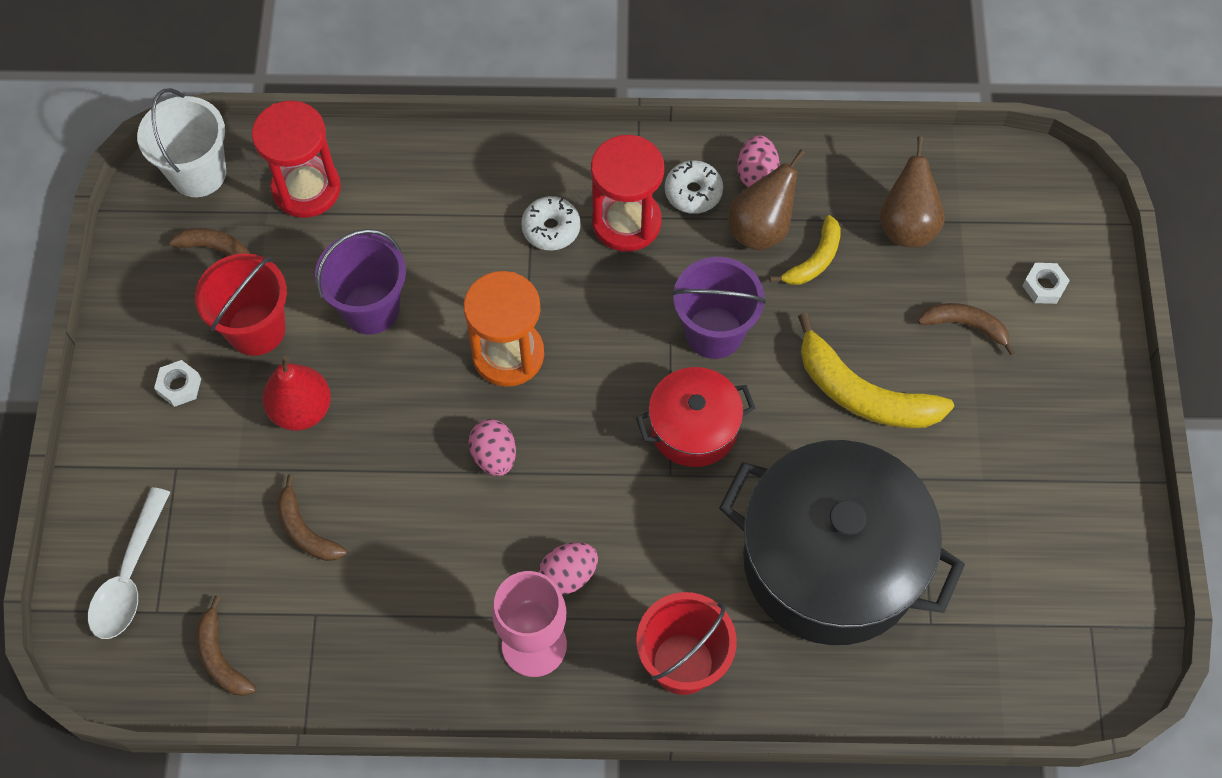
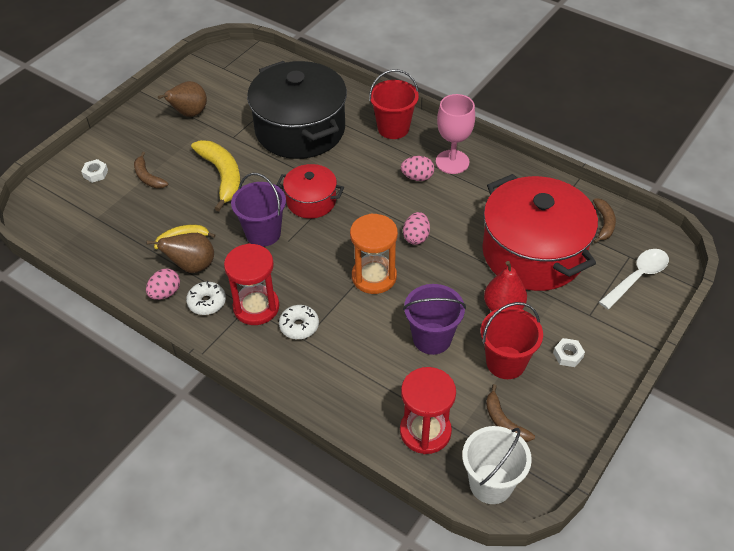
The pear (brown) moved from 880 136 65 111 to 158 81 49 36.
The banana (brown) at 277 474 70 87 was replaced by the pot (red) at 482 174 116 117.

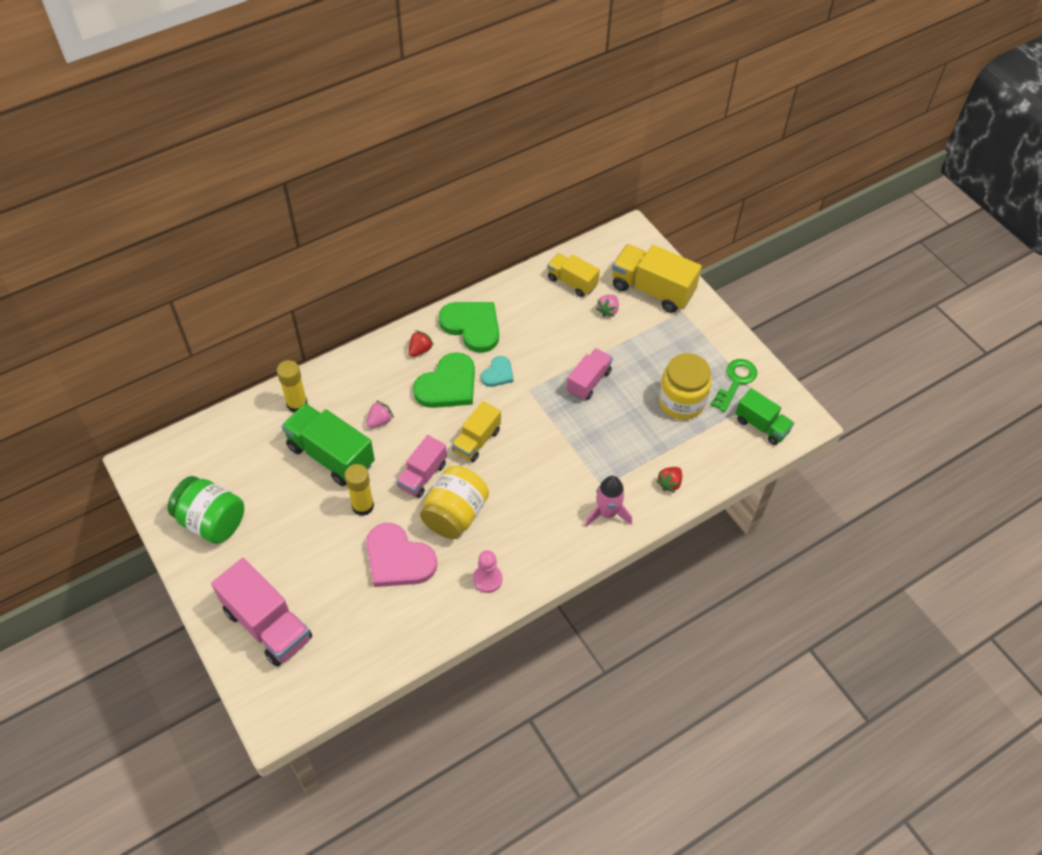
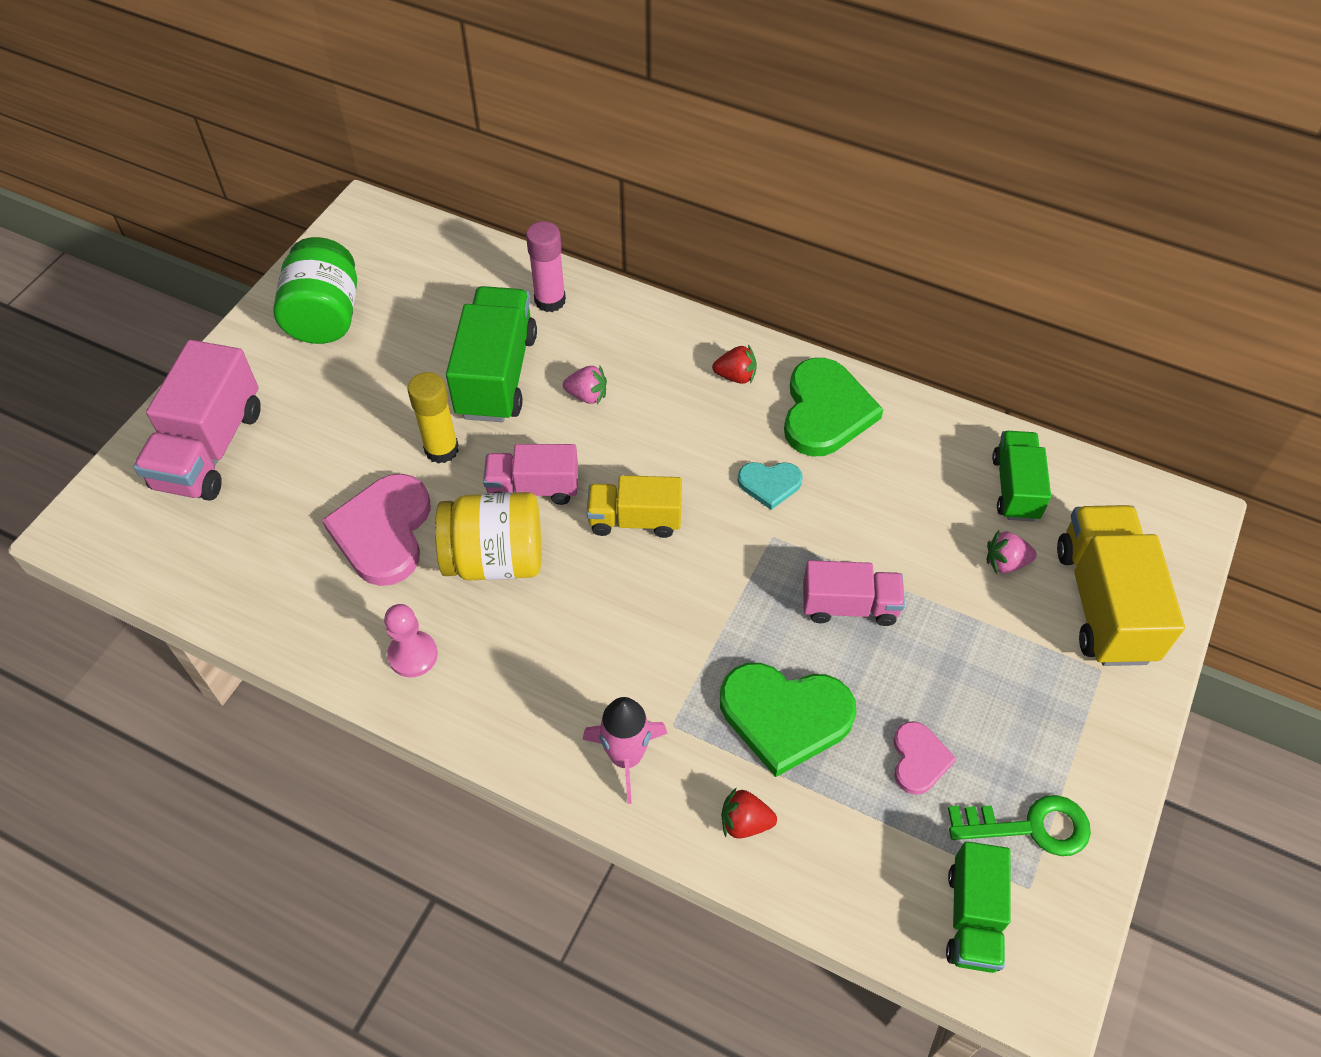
The glue stick (yellow) at 277 360 31 53 became the glue stick (pink) at 526 221 40 91.
The heart (green) moved from 413 352 62 56 to 720 663 137 114.
The jar (yellow) at 658 353 54 67 was replaced by the heart (pink) at 893 721 64 74.
The truck (yellow) at 547 253 53 44 became the truck (green) at 992 431 59 91.

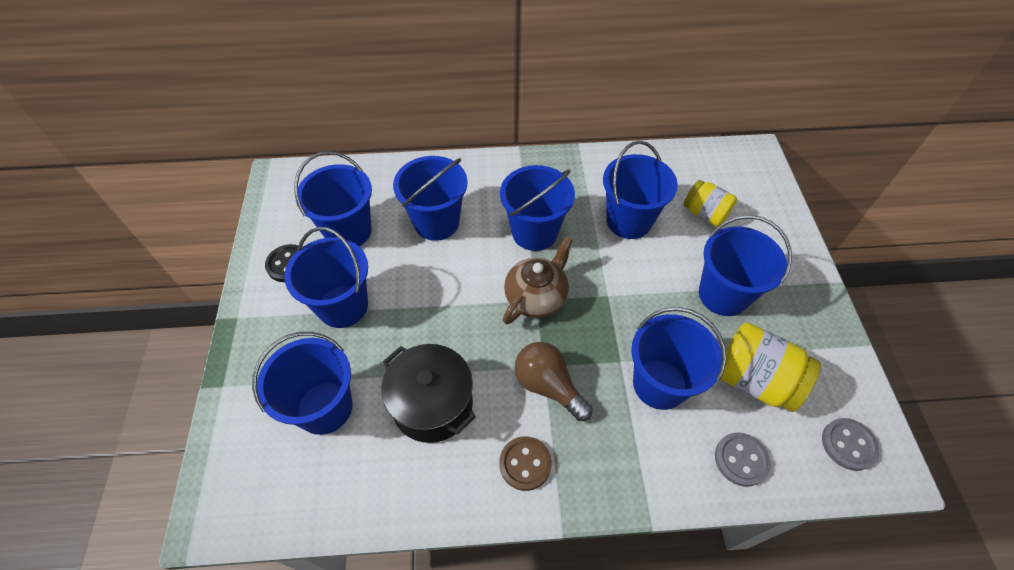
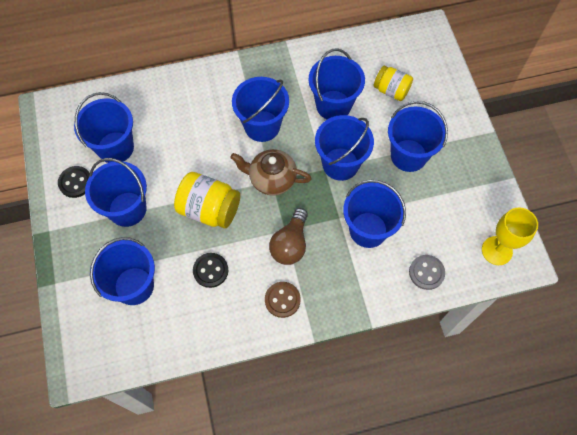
The jar (yellow) moved from 720 323 101 89 to 174 172 66 57.
The pot (black) at 381 344 95 99 was replaced by the button (black) at 193 253 35 35.
The teapot (brown) at 503 236 70 88 turned 105 degrees counterclockwise.
The light bulb (brown) at 515 342 78 79 turned 105 degrees counterclockwise.
The bucket (blue) moved from 393 156 74 85 to 315 115 59 66.
The button (grey) at 822 418 57 53 was replaced by the goblet (yellow) at 482 207 56 58.

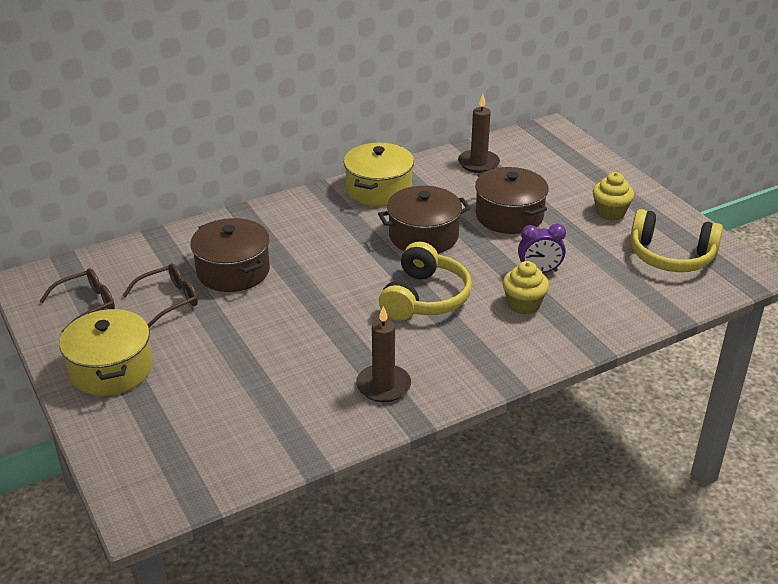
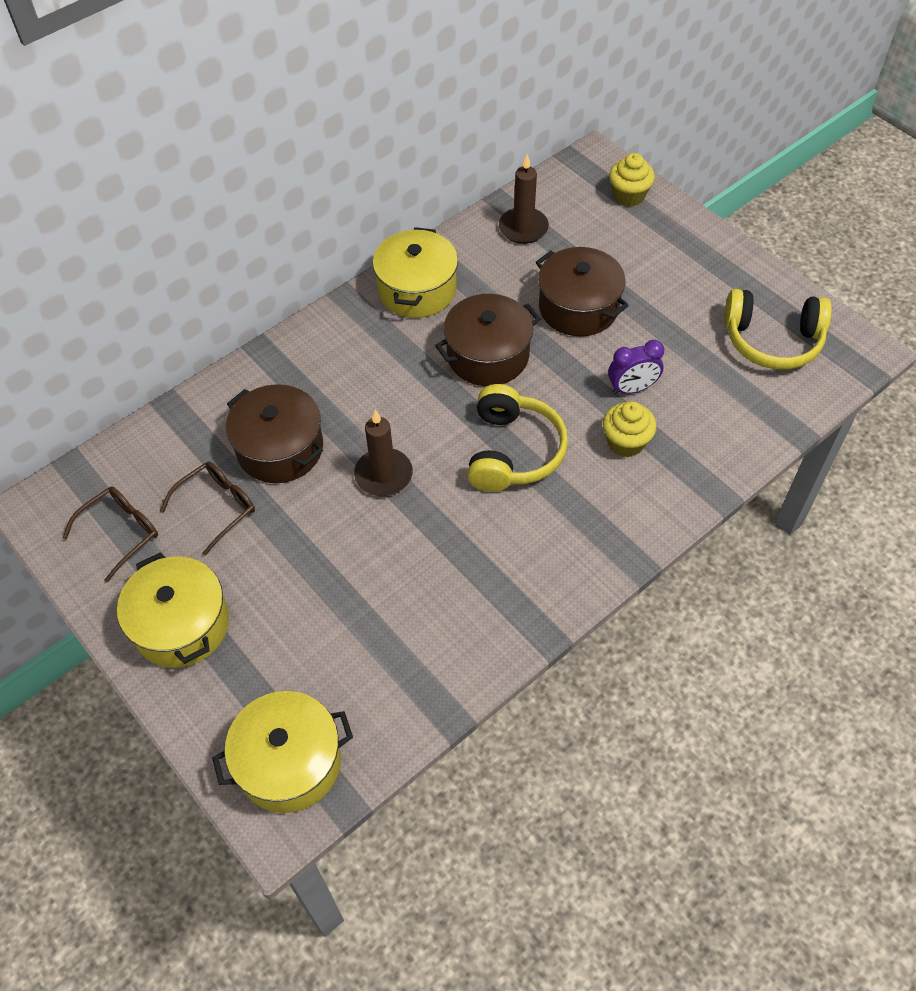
The pot (yellow) at 212 691 141 122 appeared.
The candle (brown) moved from 356 306 55 96 to 354 410 59 86.
The cupcake (yellow) moved from 592 172 42 49 to 609 153 46 54.

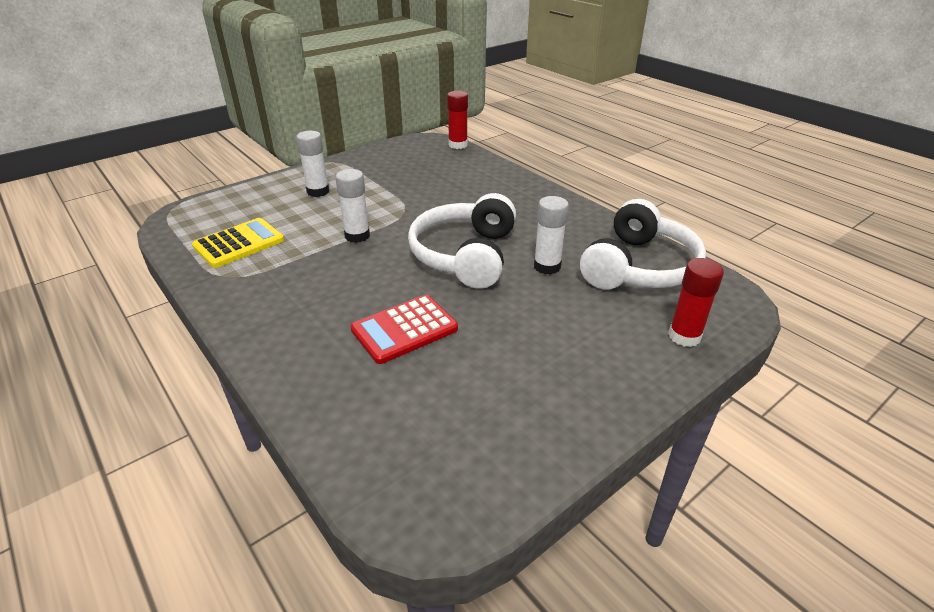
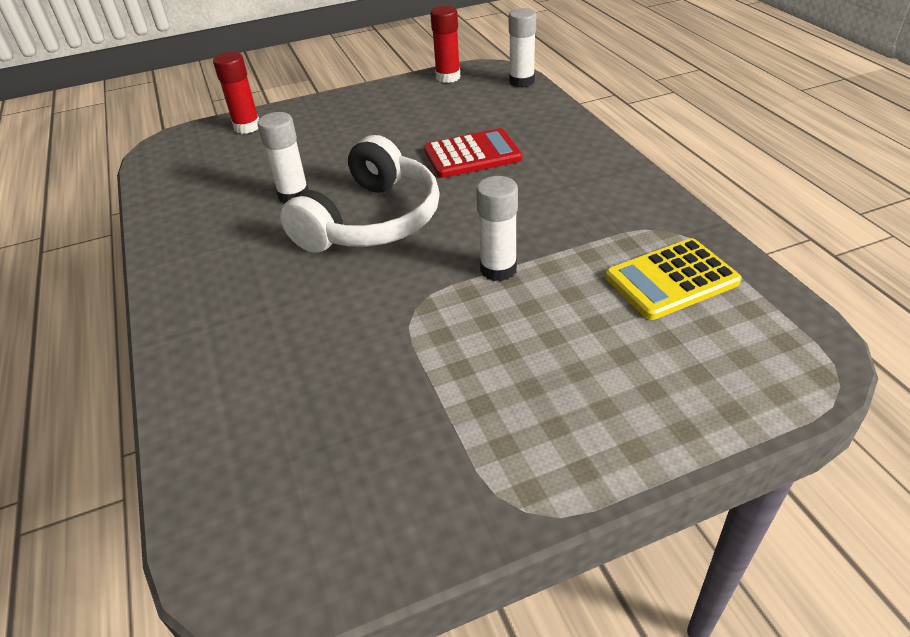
The glue stick (red) moved from 447 91 21 58 to 430 6 30 77.
The glue stick (white) moved from 296 131 33 66 to 509 8 28 79.
The headphones (white) at 580 199 126 91 disappeared.

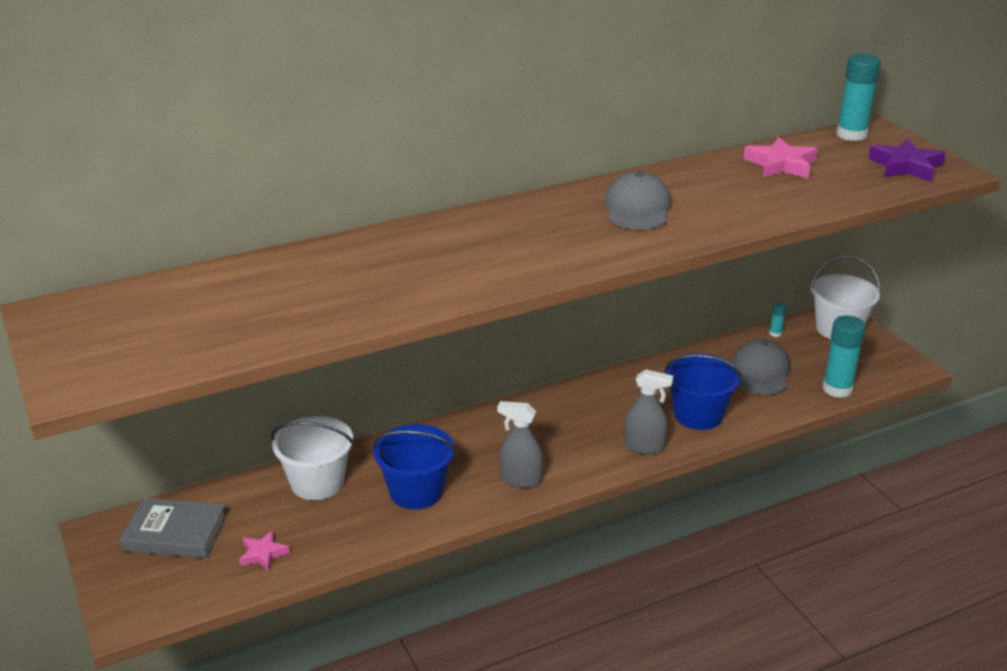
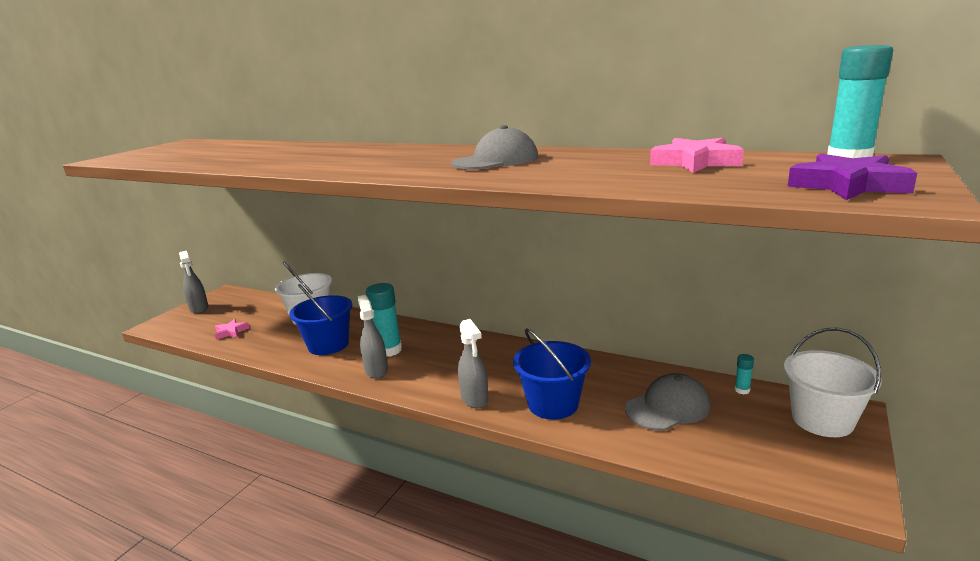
The spray bottle (grey) at 179 251 29 63 appeared.
The glue stick (turquoise) moved from 823 315 43 83 to 366 283 36 74.
The book (grey) at 120 498 107 60 disappeared.

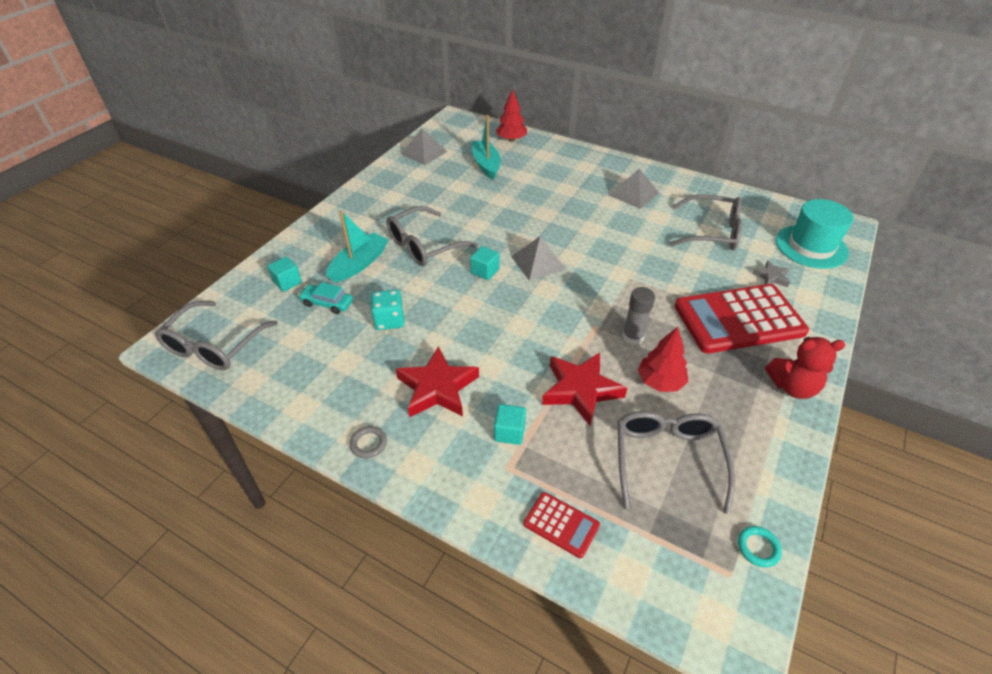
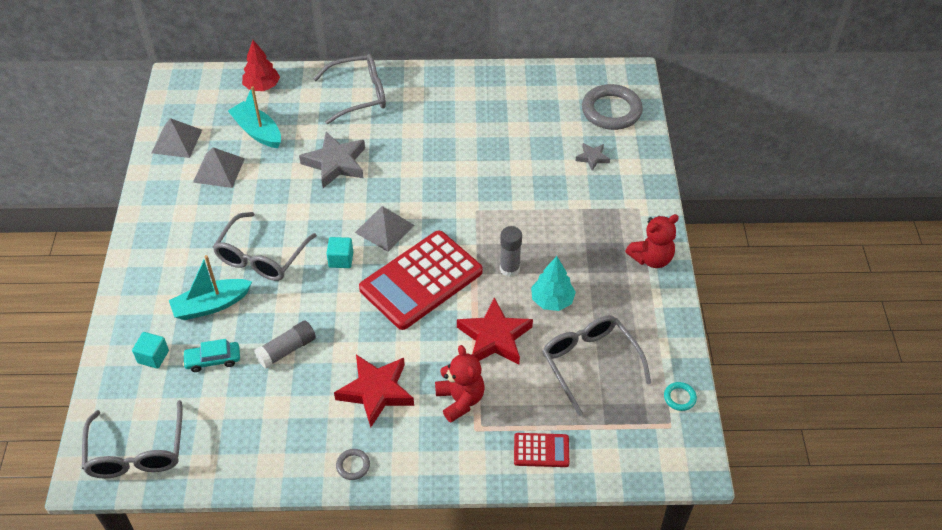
The boat (turquoise) at 326 211 62 71 turned 120 degrees counterclockwise.
The pyramid (grey) moved from 609 169 50 40 to 193 147 52 41.
The dice (turquoise) at 371 290 33 40 was replaced by the glue stick (grey) at 254 320 62 48.
The star (grey) at 299 132 66 56 appeared.
The glasses (grey) moved from 669 194 73 56 to 313 54 73 70.
The calculator (red) moved from 675 284 134 69 to 359 231 124 99.
The cube (turquoise) at 494 404 32 41 was replaced by the teddy bear (red) at 435 345 50 78.
The tree (red) at 638 327 50 65 became the tree (turquoise) at 531 256 45 55.
The hat (turquoise) at 776 199 78 70 was replaced by the ring (grey) at 582 84 61 46.

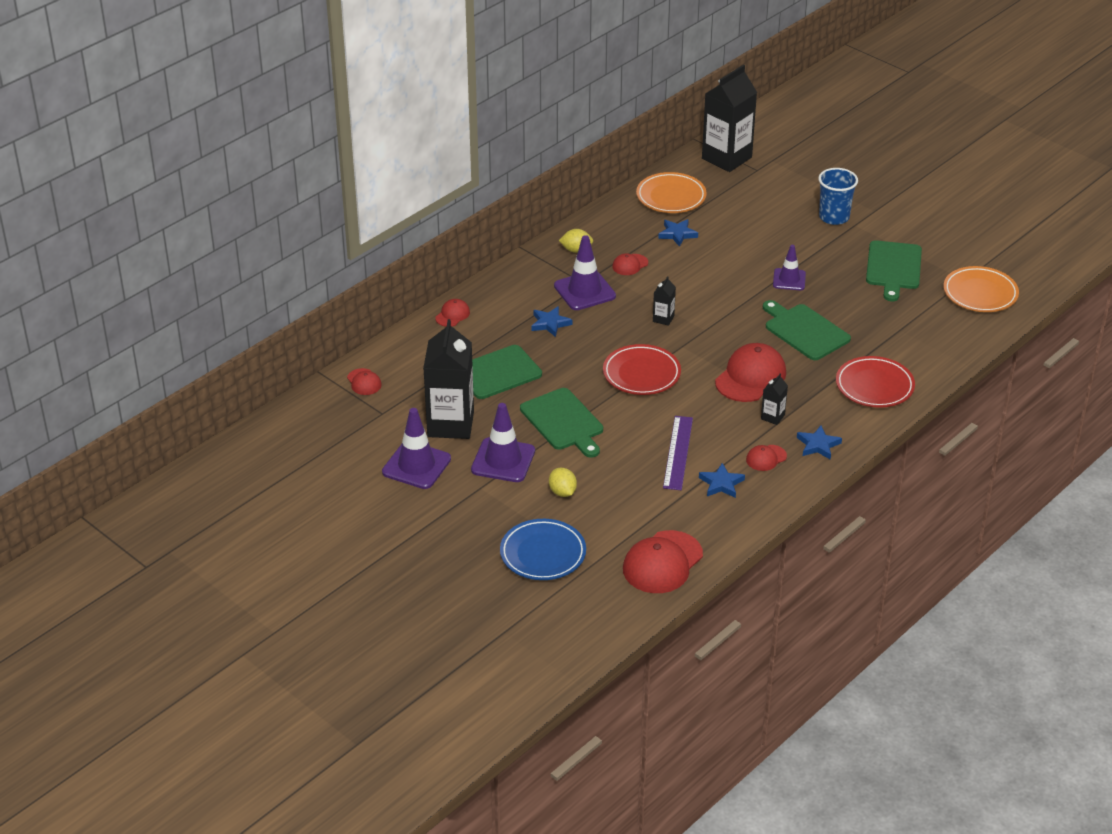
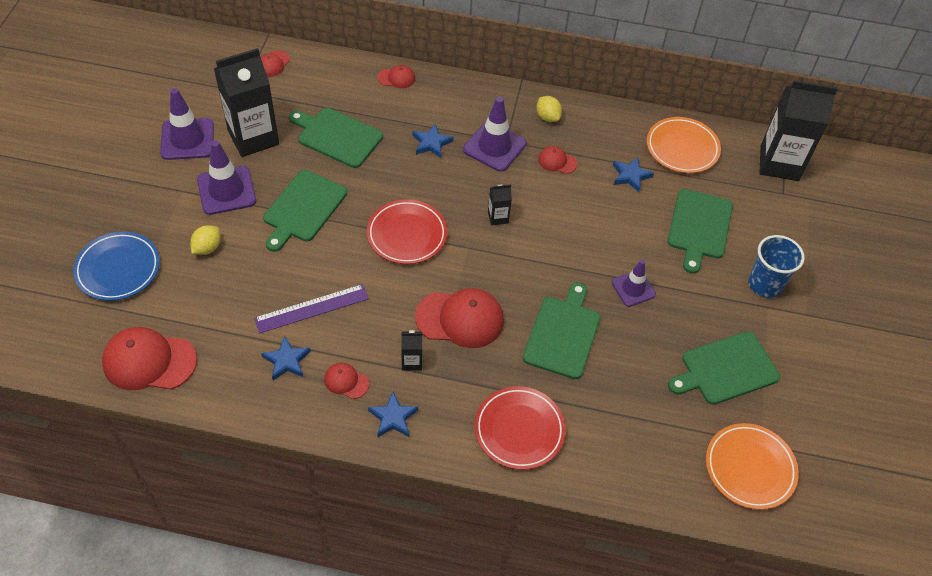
The cutting board (green) at 667 189 66 85 appeared.

